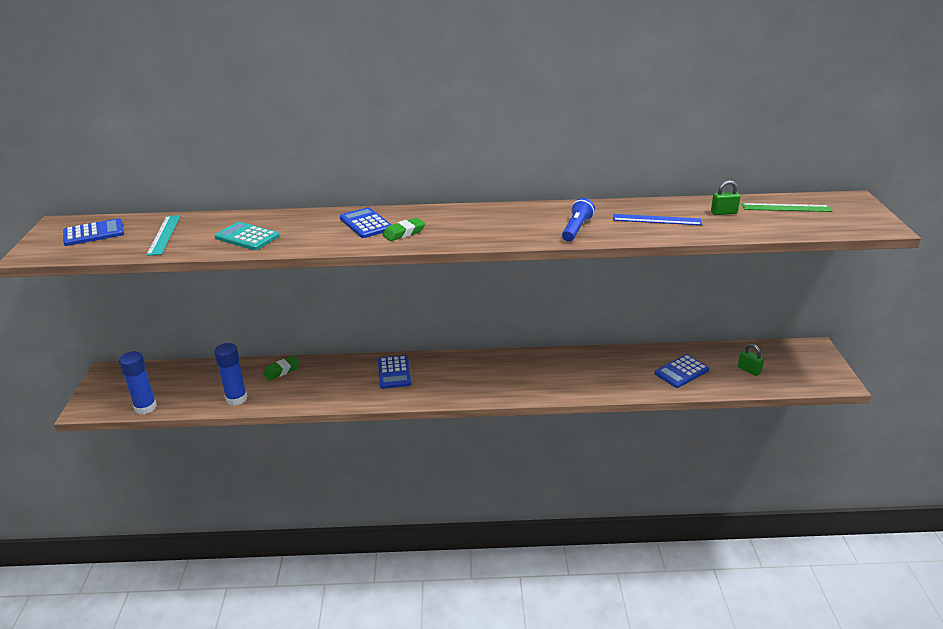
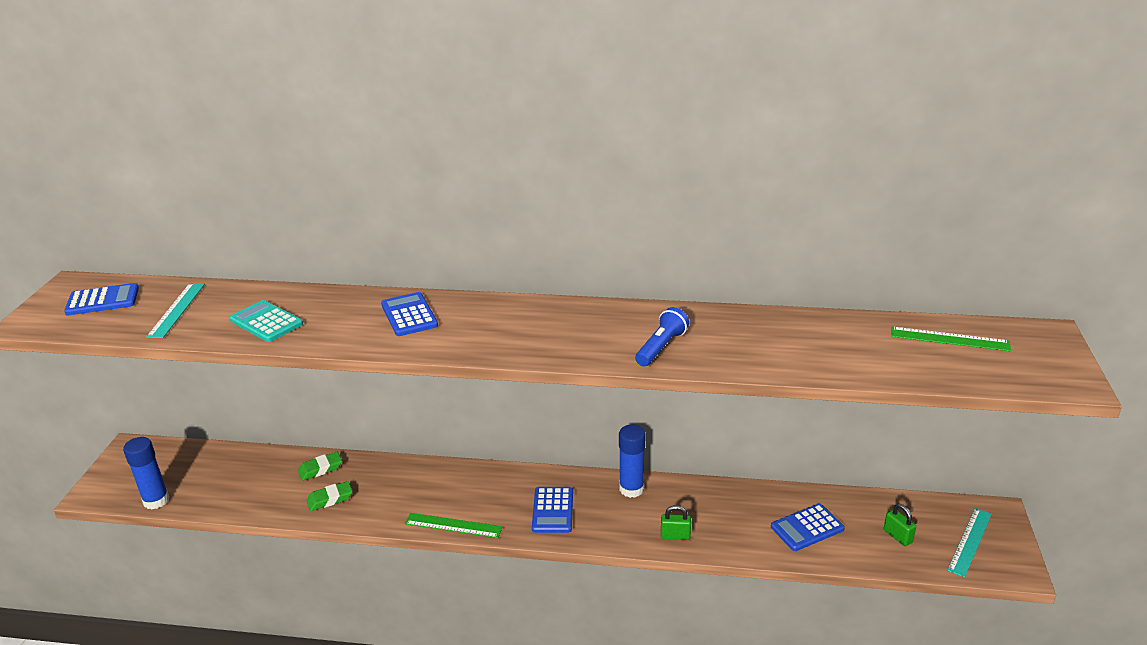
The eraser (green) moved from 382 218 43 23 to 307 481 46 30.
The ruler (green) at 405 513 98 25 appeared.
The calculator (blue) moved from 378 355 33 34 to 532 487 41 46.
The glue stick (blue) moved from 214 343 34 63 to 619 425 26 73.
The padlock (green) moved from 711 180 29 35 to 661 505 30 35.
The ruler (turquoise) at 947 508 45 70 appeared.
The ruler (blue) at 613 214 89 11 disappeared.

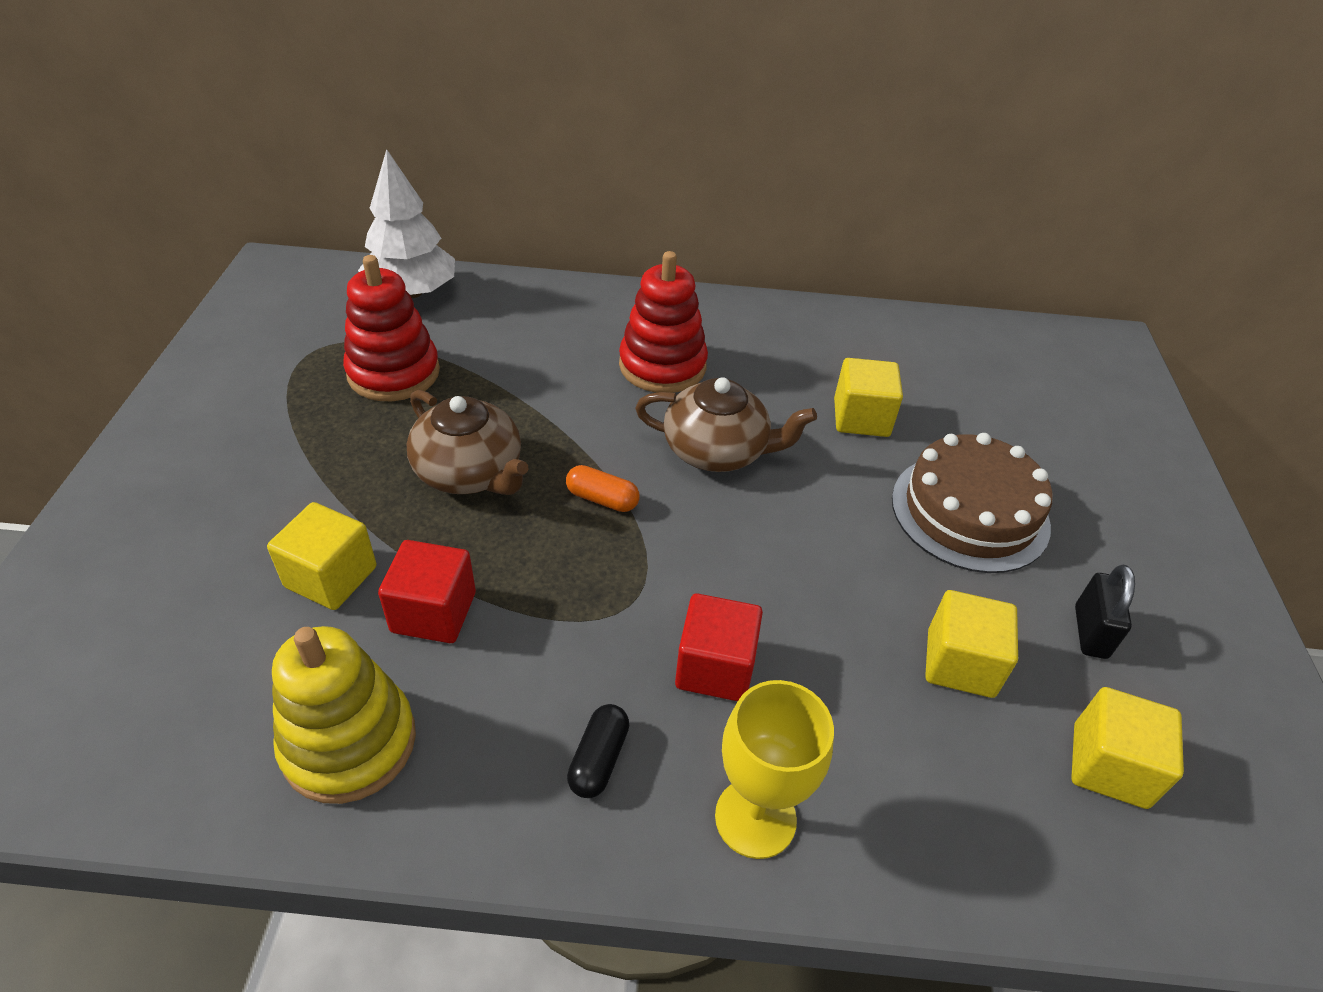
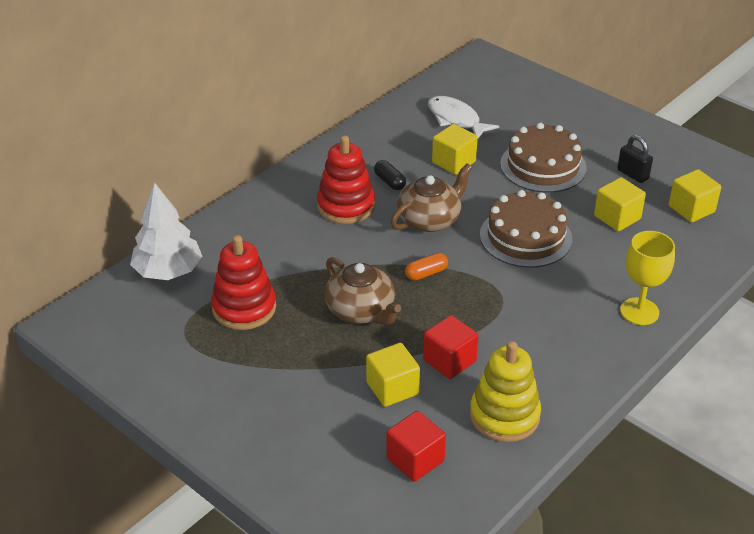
The teapot (brown) at 406 390 123 105 turned 60 degrees clockwise.
The capsule (black) moved from 567 704 62 94 to 374 160 32 30.
The cube (red) moved from 675 593 88 108 to 386 411 60 71.
The fish (white) at 428 96 71 42 appeared.
The cake (brown) at 480 190 92 78 appeared.

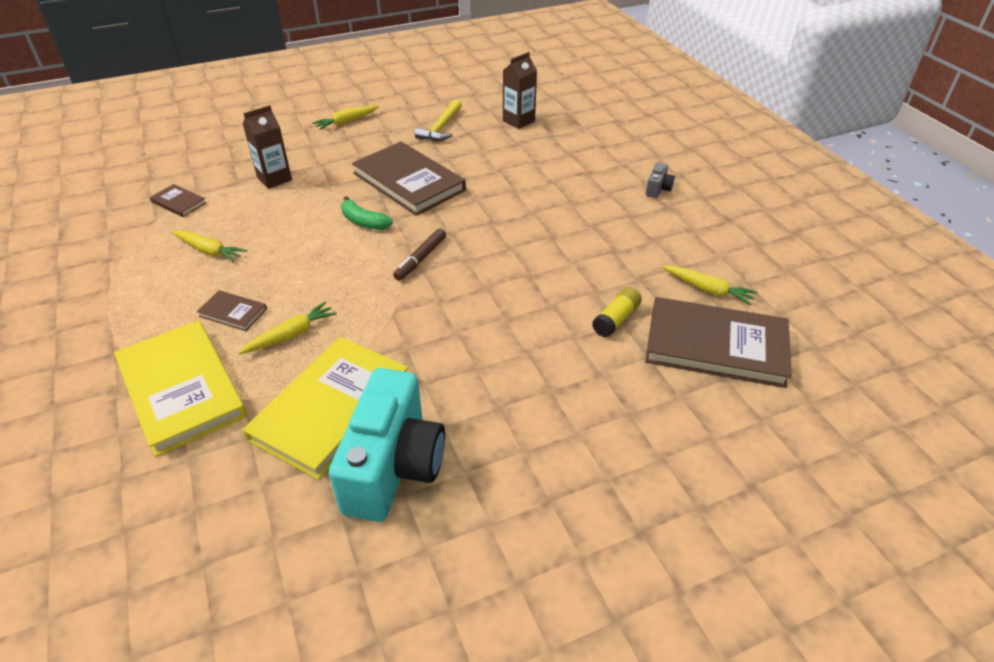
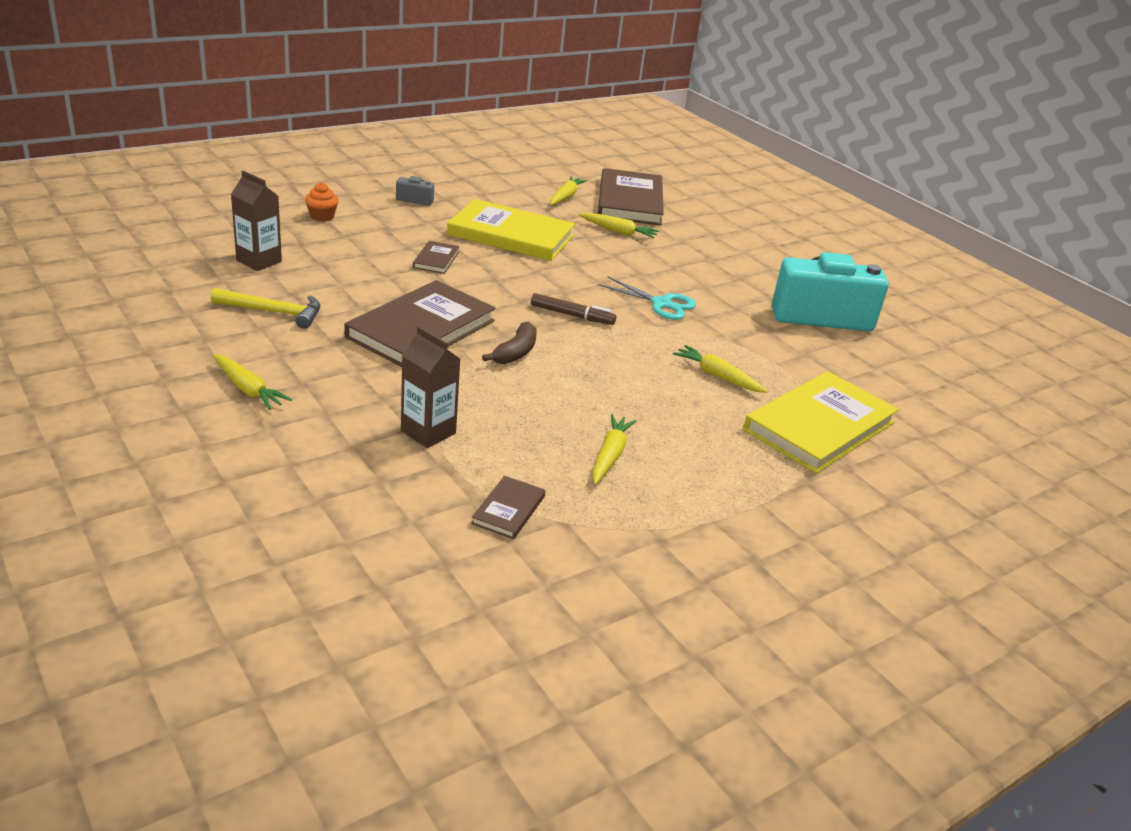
The cupcake (orange) at 305 182 34 40 appeared.
The book (brown) moved from 197 290 70 41 to 413 241 47 33.
The book (yellow) moved from 243 337 165 143 to 447 199 128 62.
The banana (green) at 341 196 52 34 became the banana (brown) at 482 322 55 42.
The glue stick (yellow) at 592 287 50 50 was replaced by the carrot (yellow) at 579 213 80 26.
The scissors (turquoise) at 598 277 98 43 appeared.

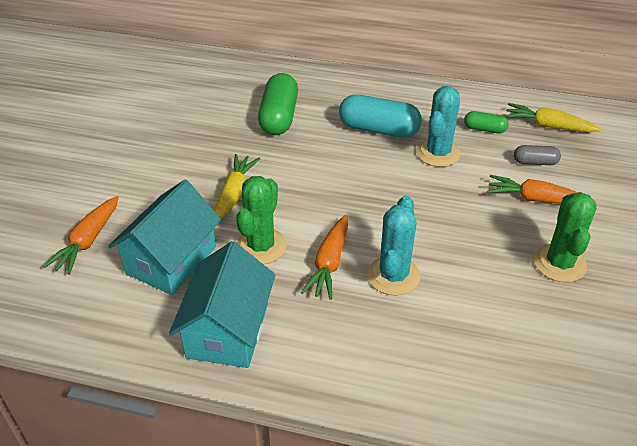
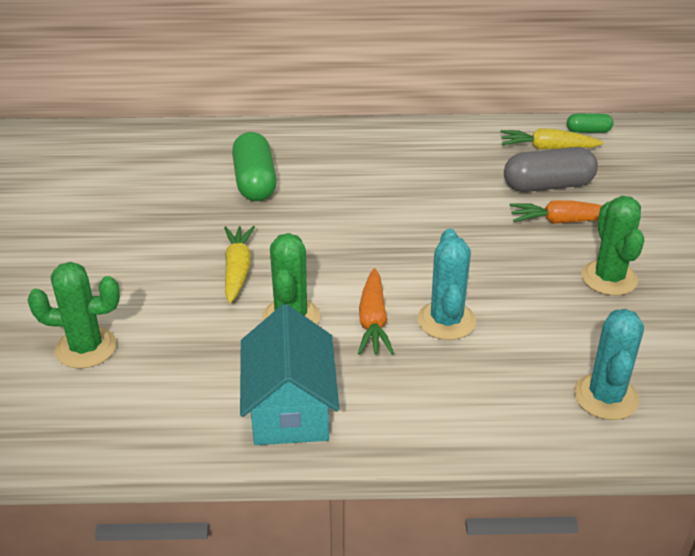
The carrot (orange) at 43 196 76 79 was replaced by the cactus (green) at 28 262 92 107.
The capsule (grey) at 514 145 47 20 changed to 1.90 times the size.
The capsule (green) moved from 464 111 45 22 to 567 113 46 20.
The cactus (turquoise) moved from 416 86 45 81 to 574 309 70 111.
The house (turquoise) at 108 180 113 115 disappeared.
The capsule (turquoise) at 339 94 83 44 disappeared.

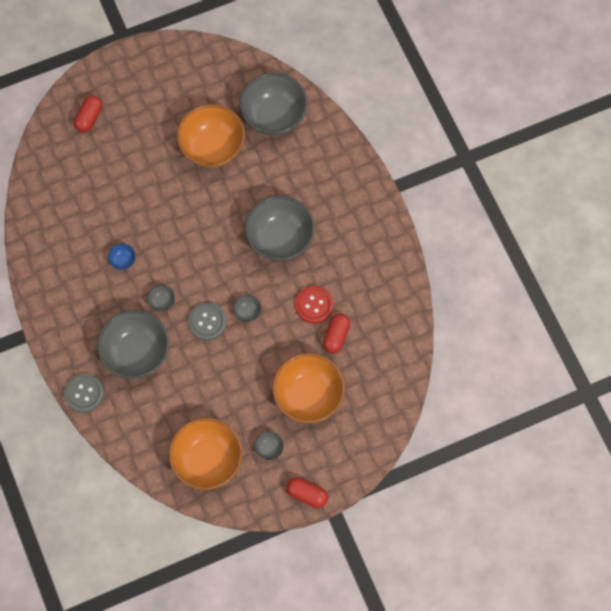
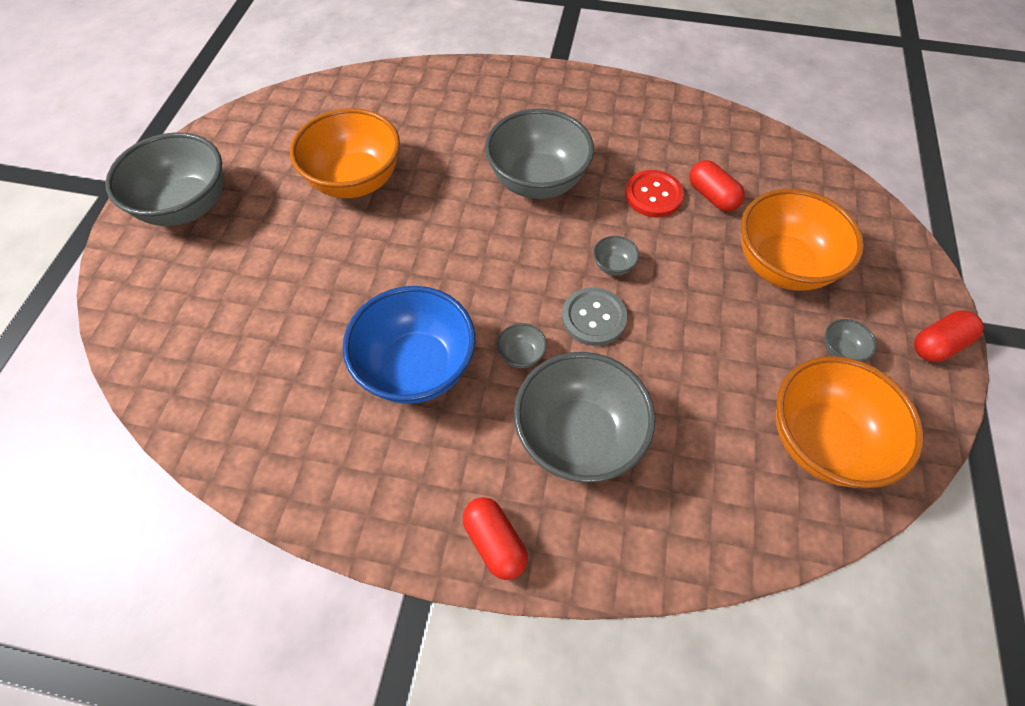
The bowl (grey) moved from 240 73 67 63 to 105 132 118 94.
The bowl (blue) at 108 244 28 26 changed to 2.50 times the size.
The capsule (red) moved from 74 95 28 37 to 463 497 65 83.
The button (grey) at 64 374 40 39 disappeared.

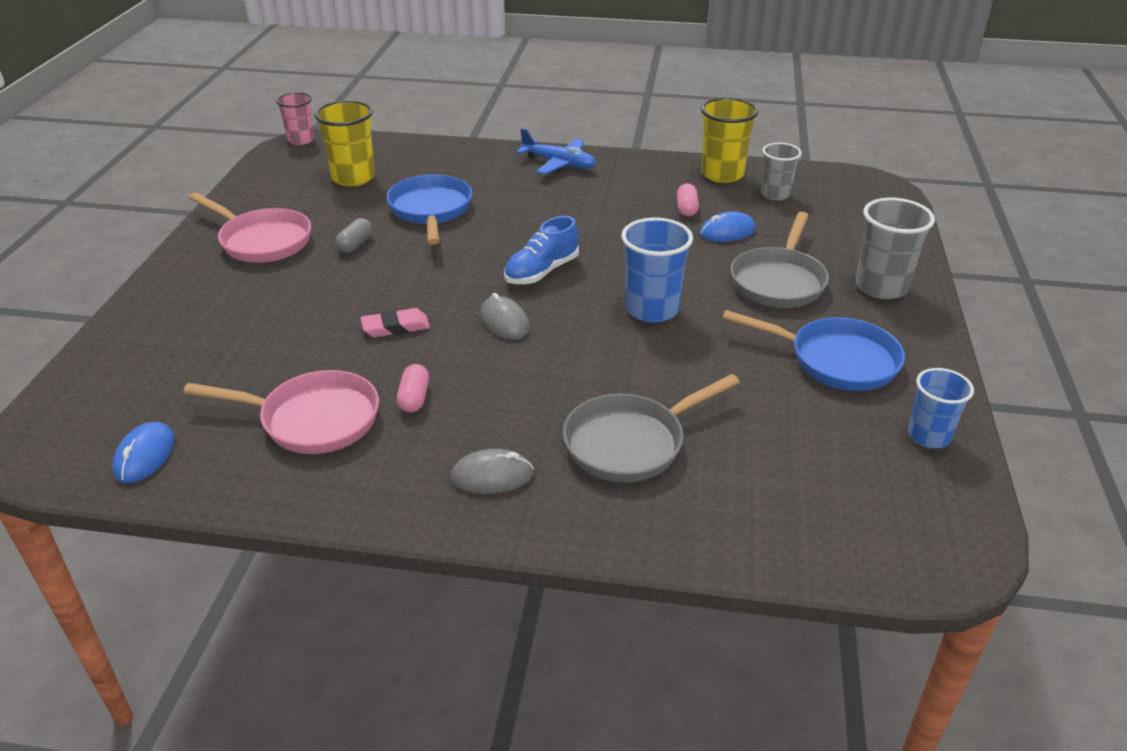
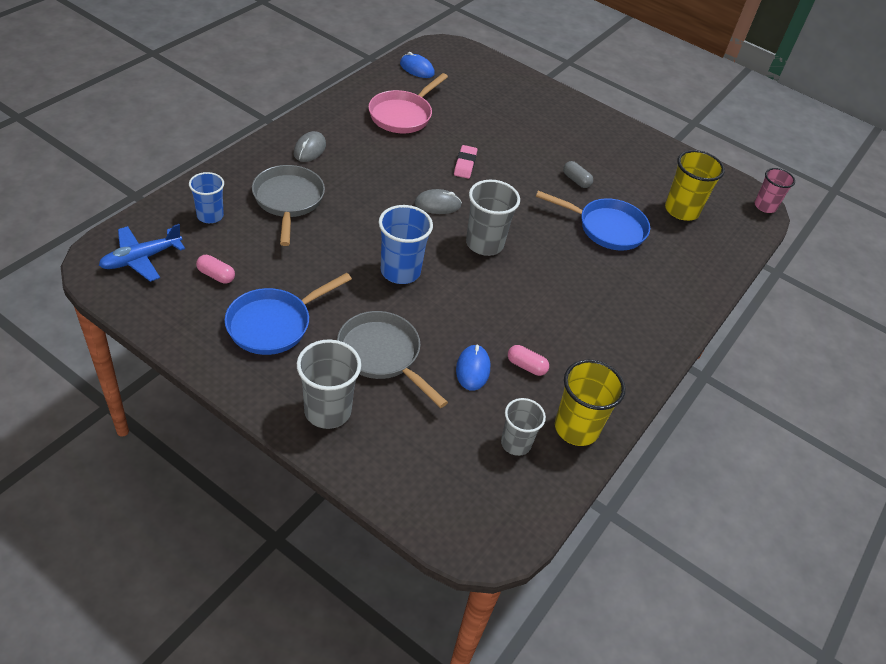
The plane (blue) moved from 516 128 80 47 to 99 224 86 58.
The cup (blue) moved from 908 368 66 80 to 189 172 35 51.
The capsule (pink) moved from 397 364 32 49 to 196 255 39 29.
The shoe (blue) at 504 216 75 68 was replaced by the cup (grey) at 466 180 54 76.
The pan (pink) at 189 193 122 70 disappeared.

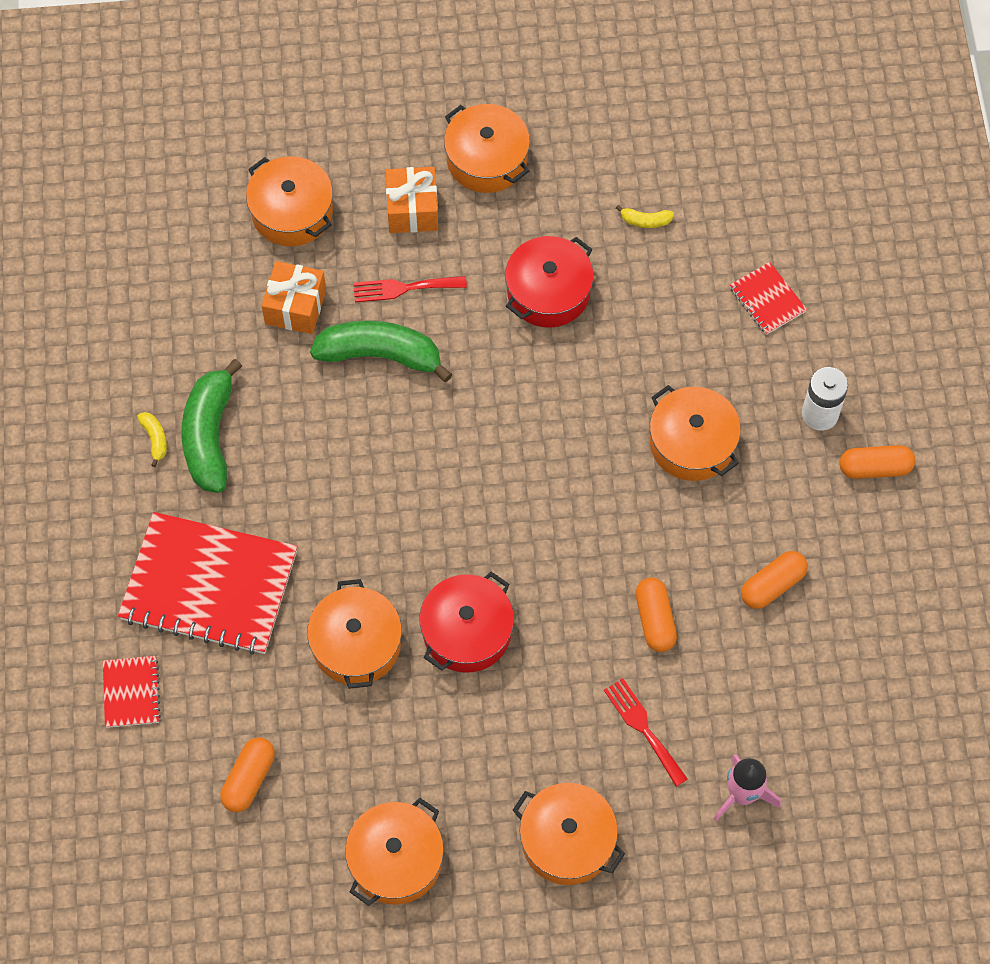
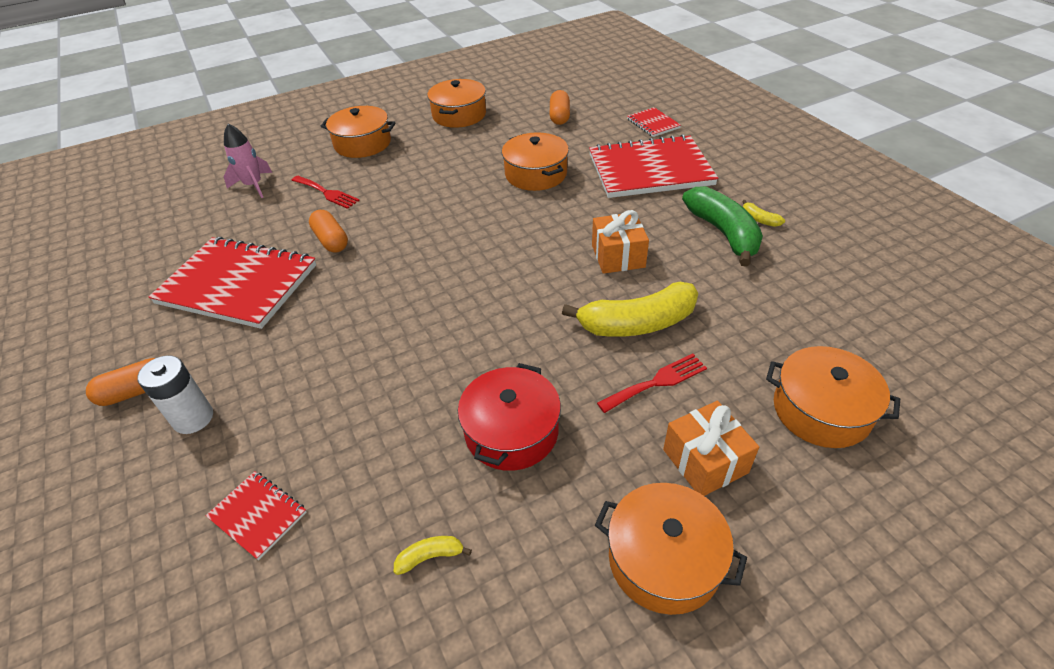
The capsule (orange) at 741 551 67 58 was replaced by the notebook (red) at 149 237 167 92.
The banana (green) at 310 321 142 61 became the banana (yellow) at 562 282 136 55.
The gift (orange) moved from 261 261 65 73 to 592 210 57 64.
The pot (red) at 419 572 95 101 disappeared.
The pot (orange) at 650 385 91 96 disappeared.

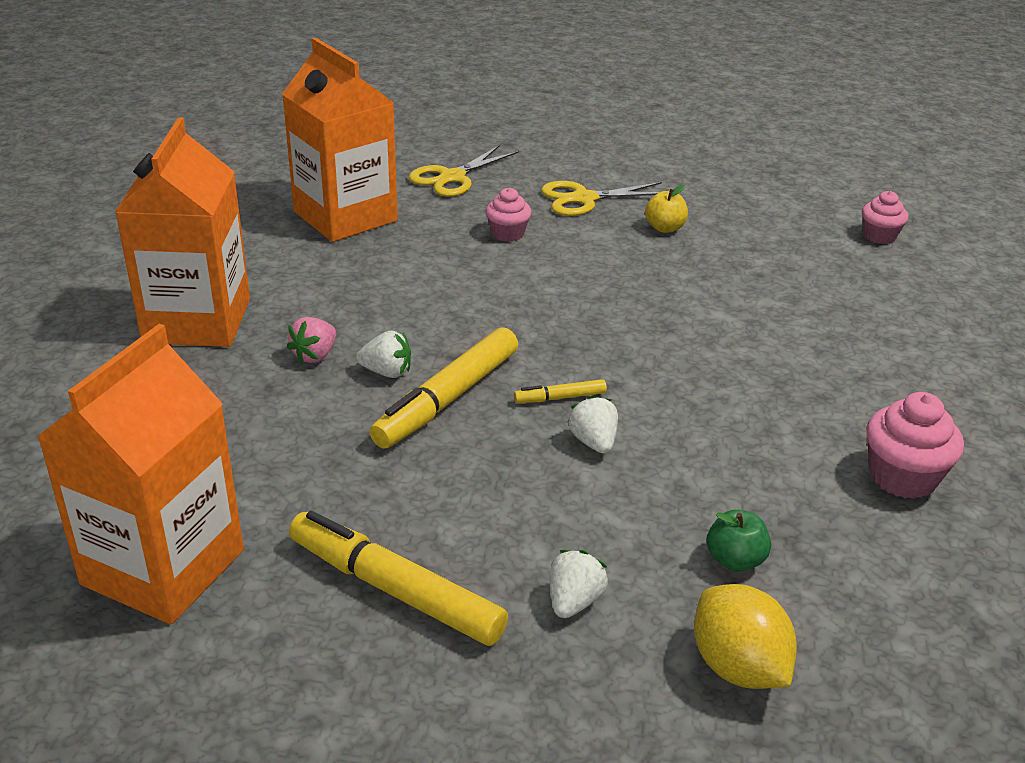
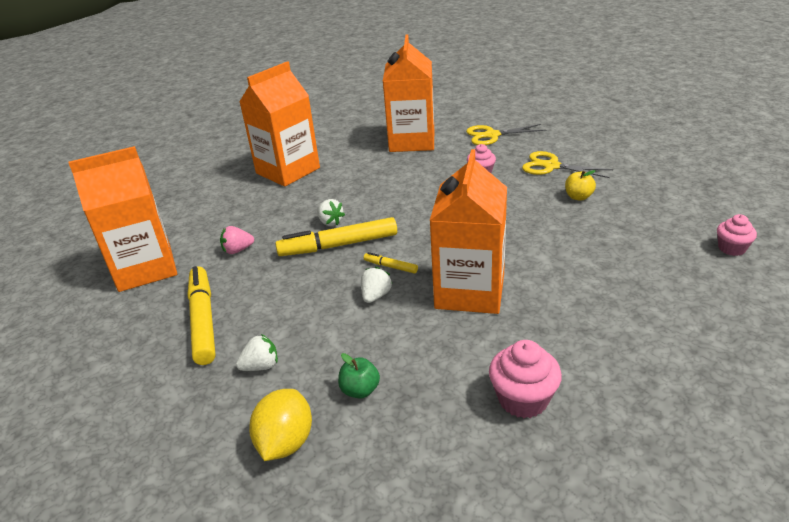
The strawberry (pink) moved from 287 317 49 47 to 220 226 34 28.
The carton (orange) at 429 149 78 165 appeared.

